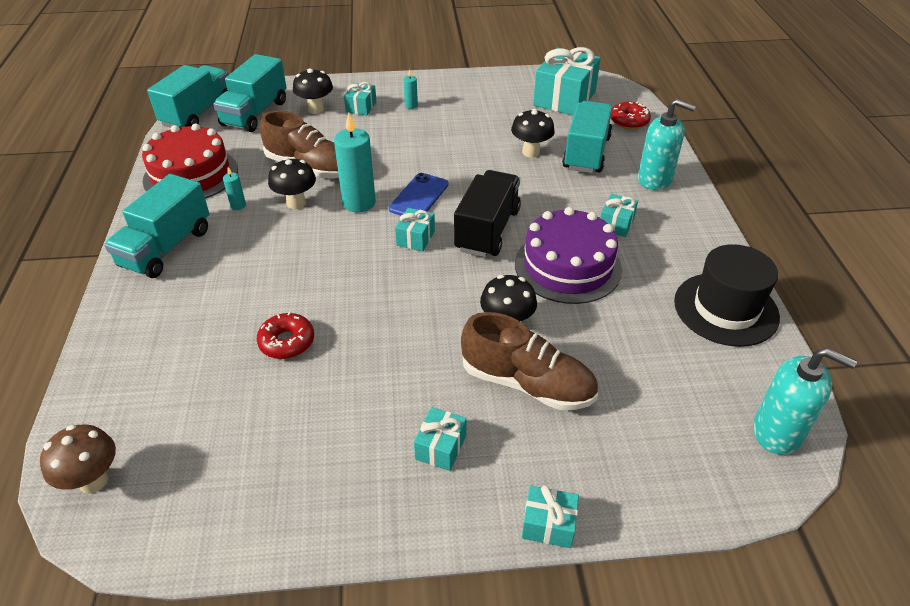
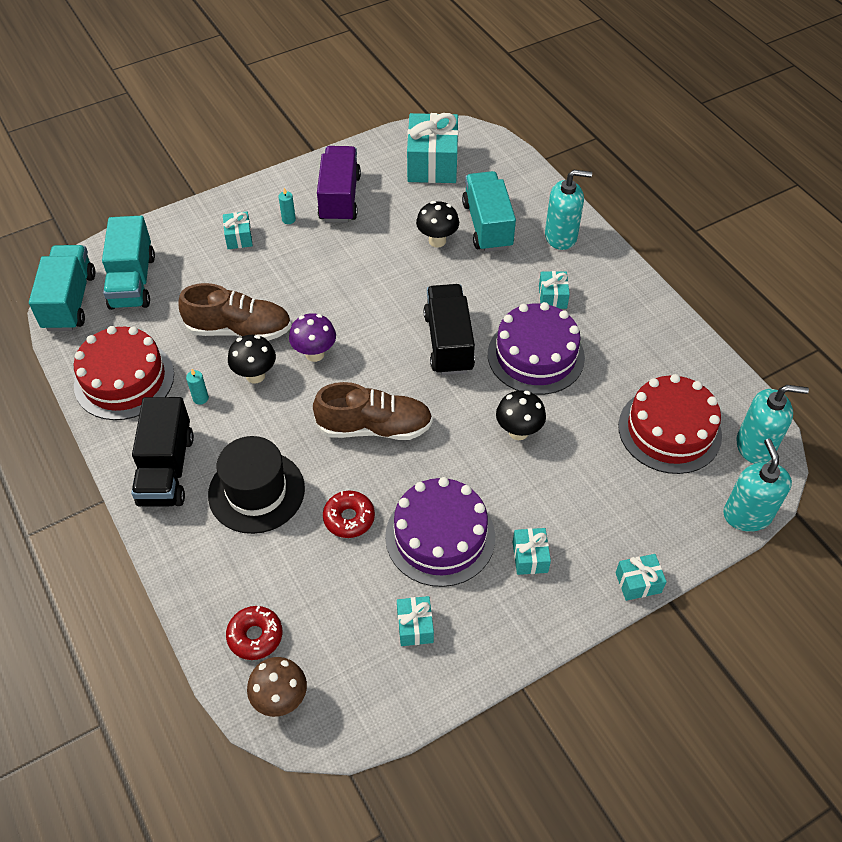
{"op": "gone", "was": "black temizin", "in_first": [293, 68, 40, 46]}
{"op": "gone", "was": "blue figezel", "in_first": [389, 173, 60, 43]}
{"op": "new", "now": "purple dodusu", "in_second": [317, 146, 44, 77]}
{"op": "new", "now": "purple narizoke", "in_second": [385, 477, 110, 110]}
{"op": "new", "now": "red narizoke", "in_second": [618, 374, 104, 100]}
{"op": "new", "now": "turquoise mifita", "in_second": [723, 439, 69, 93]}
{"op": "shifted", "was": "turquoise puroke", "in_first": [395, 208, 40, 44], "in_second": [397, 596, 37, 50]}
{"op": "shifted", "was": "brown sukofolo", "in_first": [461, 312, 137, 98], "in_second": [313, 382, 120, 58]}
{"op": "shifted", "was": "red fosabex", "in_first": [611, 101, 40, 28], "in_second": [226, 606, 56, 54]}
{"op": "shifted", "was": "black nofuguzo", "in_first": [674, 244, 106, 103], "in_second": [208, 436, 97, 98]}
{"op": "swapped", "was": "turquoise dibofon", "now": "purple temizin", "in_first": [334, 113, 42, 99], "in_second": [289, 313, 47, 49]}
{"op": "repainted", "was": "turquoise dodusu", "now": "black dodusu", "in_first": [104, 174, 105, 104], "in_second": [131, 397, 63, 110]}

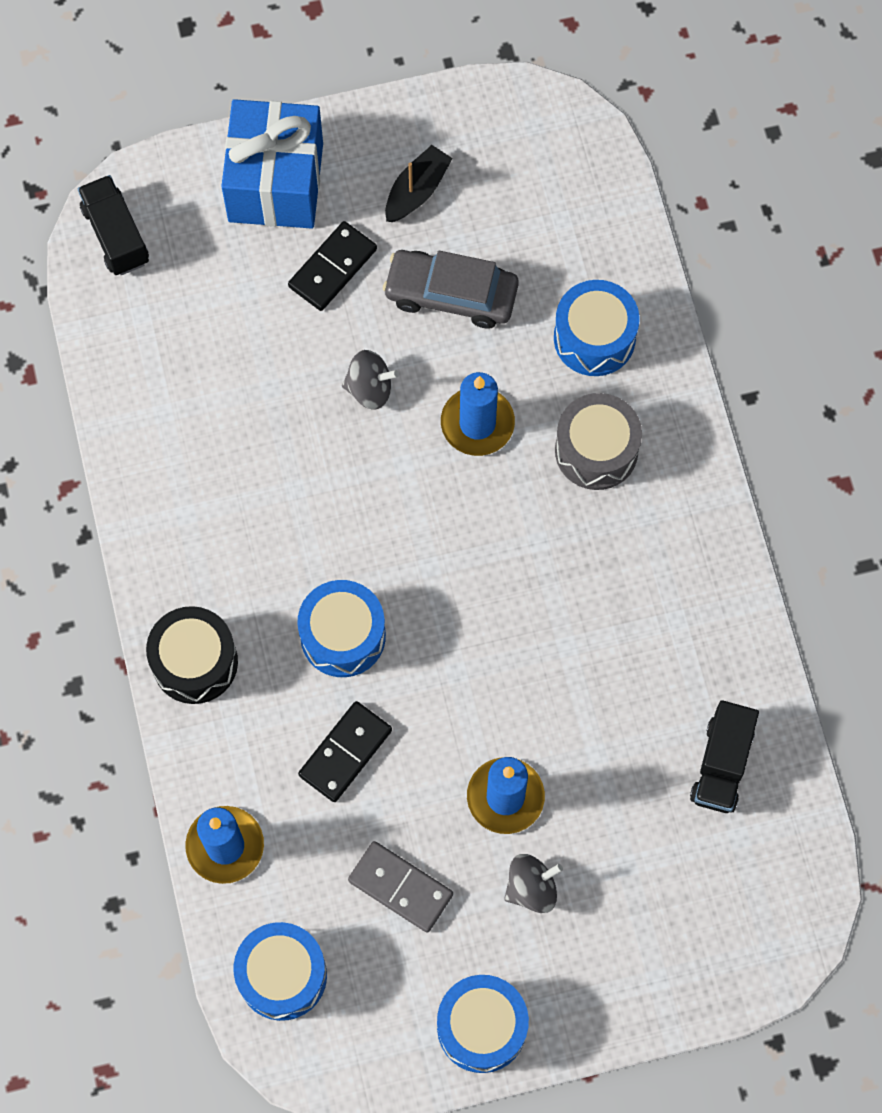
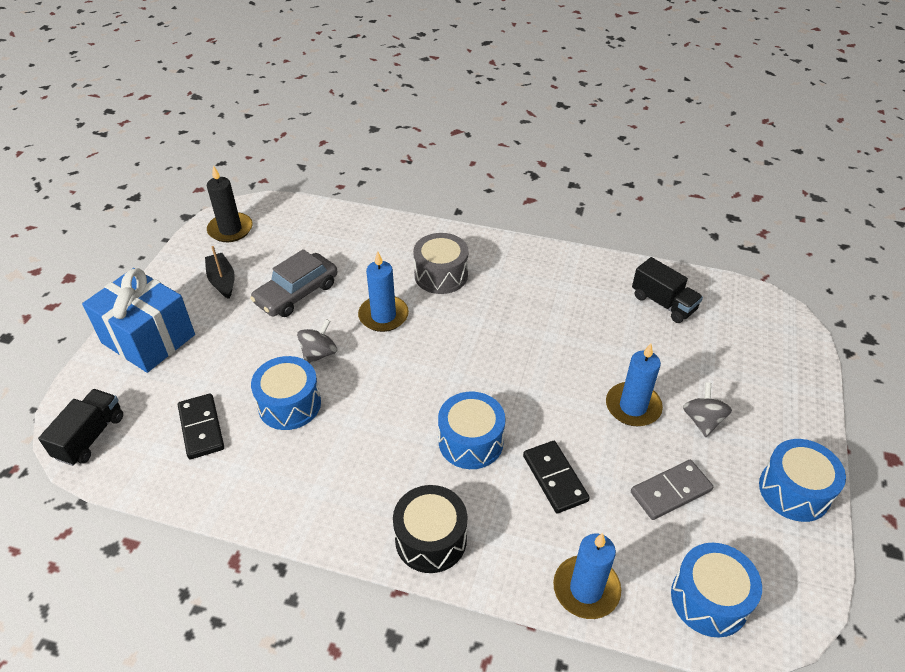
{"op": "new", "now": "black dibofon", "in_second": [207, 165, 46, 77]}
{"op": "shifted", "was": "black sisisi", "in_first": [288, 221, 89, 90], "in_second": [178, 393, 46, 66]}
{"op": "shifted", "was": "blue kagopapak", "in_first": [554, 280, 86, 96], "in_second": [251, 356, 70, 74]}
{"op": "rotated", "was": "black dodusu", "in_first": [78, 175, 71, 100], "in_second": [38, 389, 85, 77], "clockwise": 105}

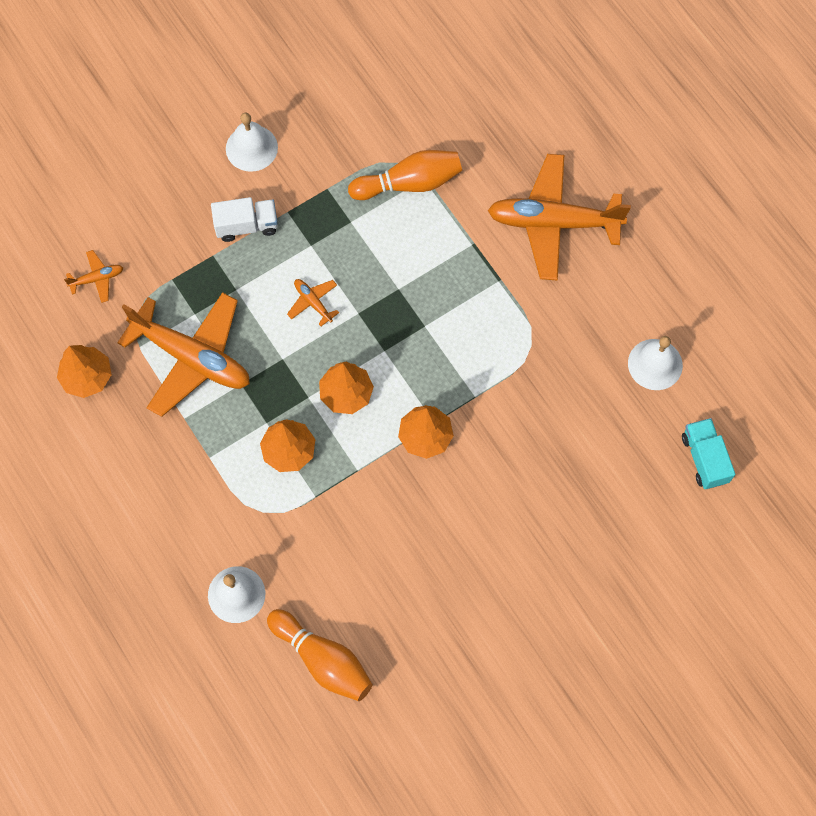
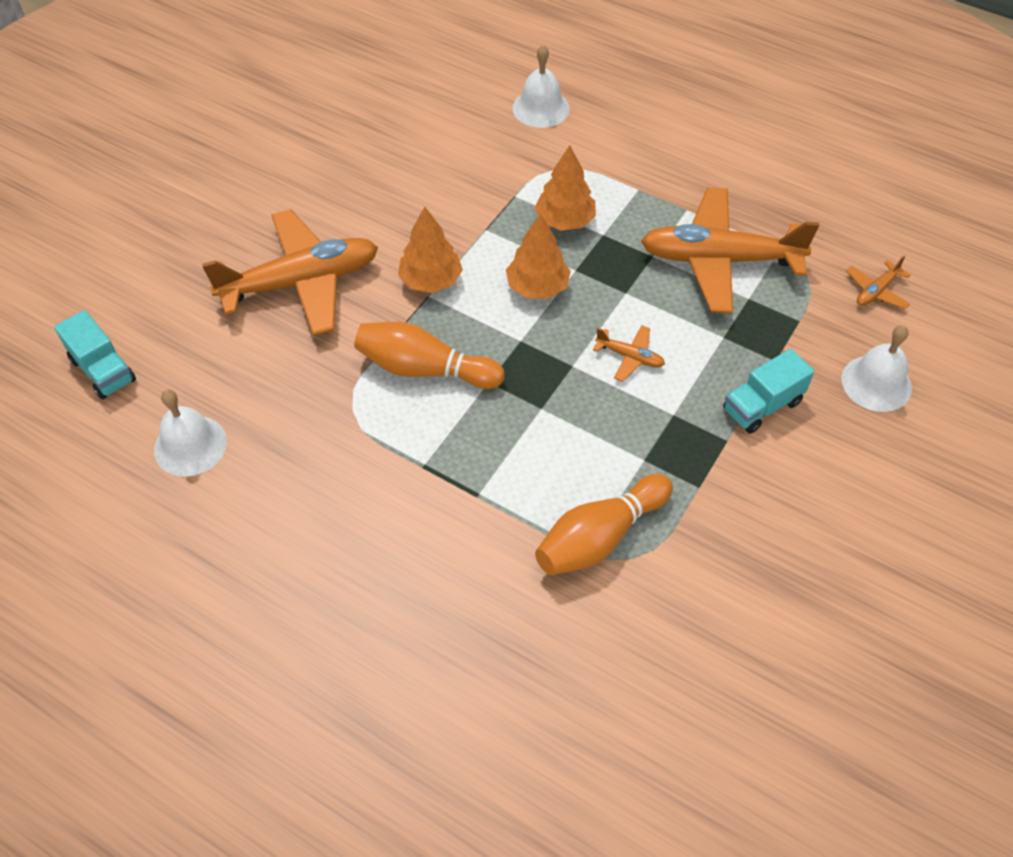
{"op": "gone", "was": "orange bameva", "in_first": [57, 345, 55, 53]}
{"op": "shifted", "was": "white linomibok", "in_first": [226, 112, 52, 60], "in_second": [841, 325, 71, 87]}
{"op": "shifted", "was": "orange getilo", "in_first": [267, 609, 106, 92], "in_second": [354, 321, 151, 68]}
{"op": "shifted", "was": "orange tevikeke", "in_first": [488, 154, 143, 127], "in_second": [202, 209, 176, 127]}
{"op": "repainted", "was": "white dodusu", "now": "turquoise dodusu", "in_first": [211, 197, 67, 45], "in_second": [723, 349, 91, 85]}

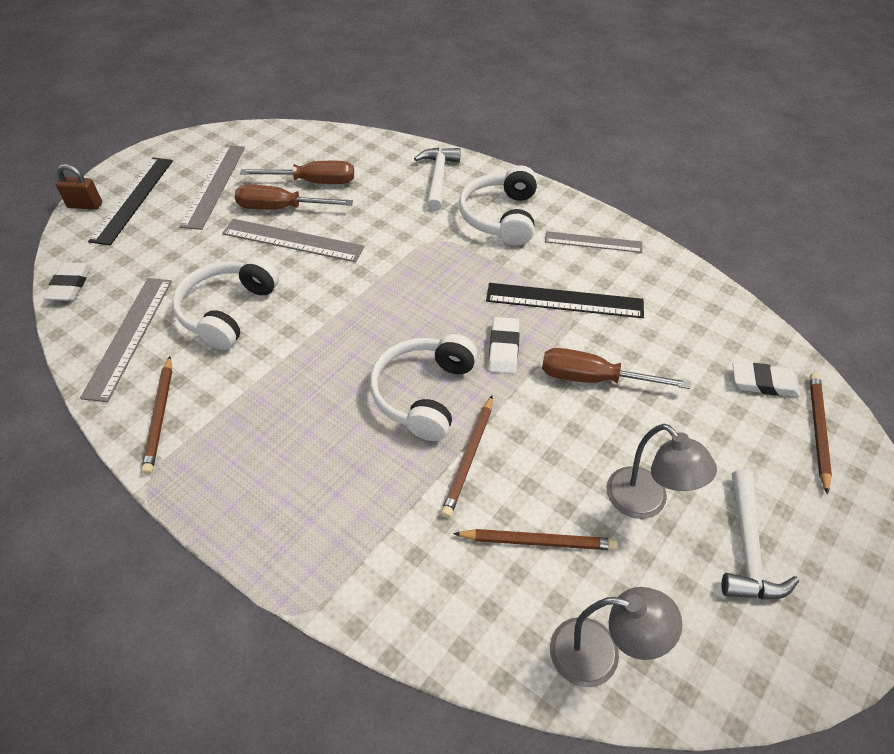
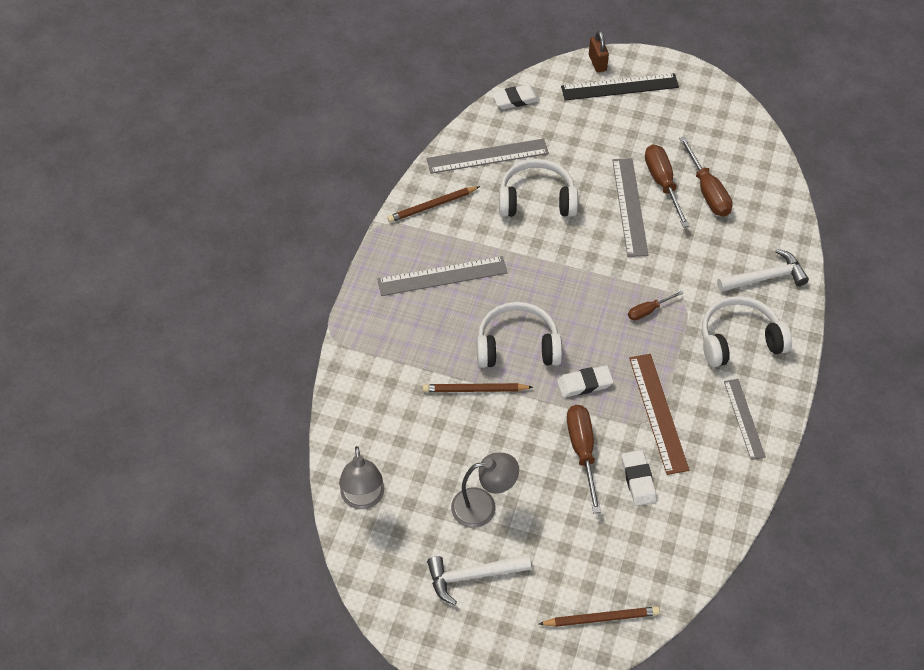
{"op": "gone", "was": "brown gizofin", "in_first": [453, 529, 165, 21]}
{"op": "new", "now": "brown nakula", "in_second": [628, 291, 55, 29]}
{"op": "shifted", "was": "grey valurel", "in_first": [179, 145, 66, 85], "in_second": [377, 256, 131, 40]}
{"op": "shifted", "was": "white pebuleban", "in_first": [732, 362, 68, 35], "in_second": [622, 450, 35, 56]}
{"op": "repainted", "was": "black valurel", "now": "brown valurel", "in_first": [486, 283, 158, 35], "in_second": [629, 354, 60, 121]}
{"op": "rotated", "was": "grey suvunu", "in_first": [607, 424, 110, 95], "in_second": [451, 453, 68, 75], "clockwise": -135}

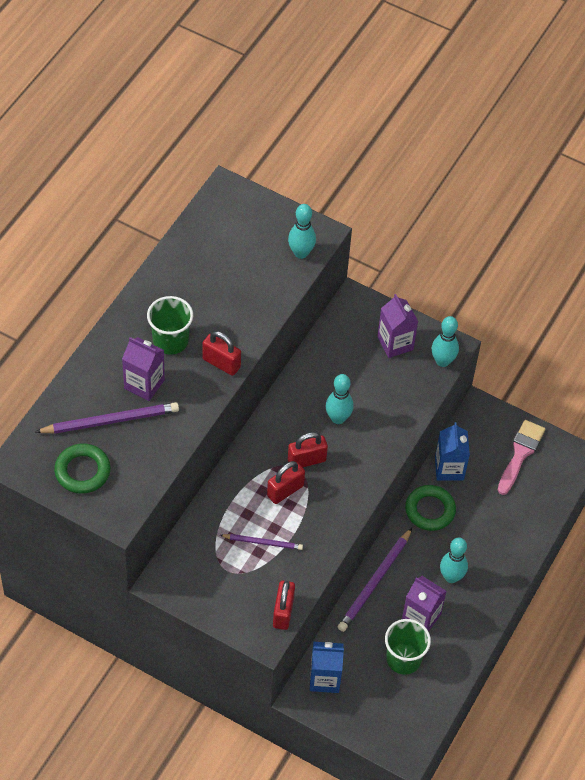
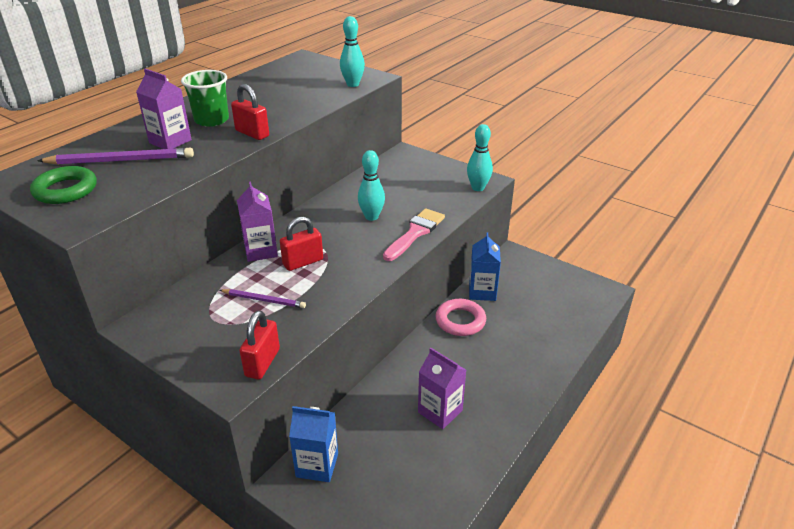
{"op": "gone", "was": "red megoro", "in_first": [288, 432, 40, 35]}
{"op": "gone", "was": "purple gizofin", "in_first": [338, 528, 74, 104]}
{"op": "gone", "was": "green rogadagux", "in_first": [385, 619, 46, 56]}
{"op": "gone", "was": "turquoise getilo", "in_first": [440, 538, 28, 45]}
{"op": "shifted", "was": "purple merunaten", "in_first": [377, 294, 41, 64], "in_second": [237, 181, 41, 81]}
{"op": "shifted", "was": "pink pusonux", "in_first": [497, 420, 48, 75], "in_second": [383, 208, 62, 53]}
{"op": "repainted", "was": "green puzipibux", "now": "pink puzipibux", "in_first": [405, 485, 51, 46], "in_second": [435, 299, 51, 37]}

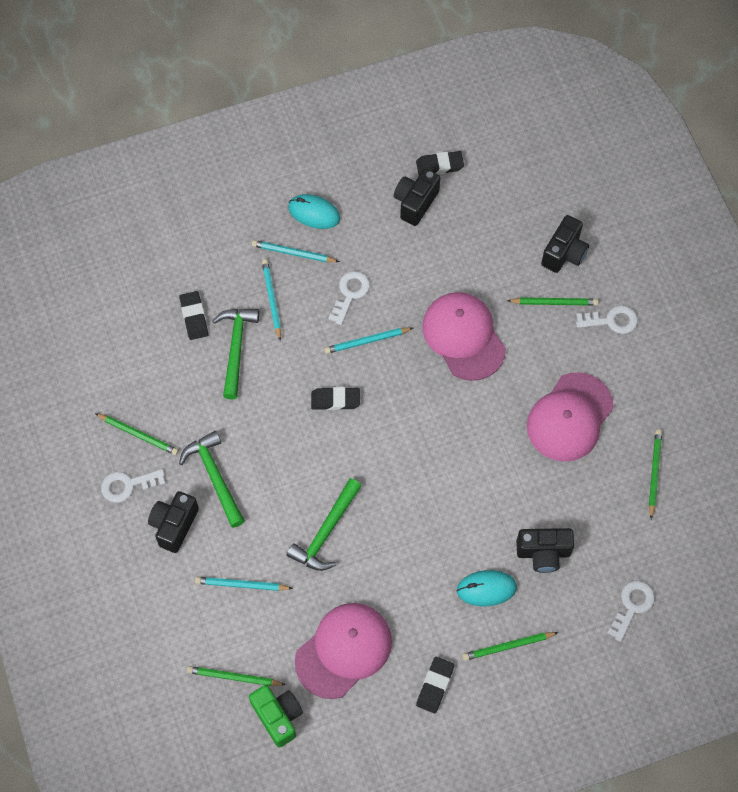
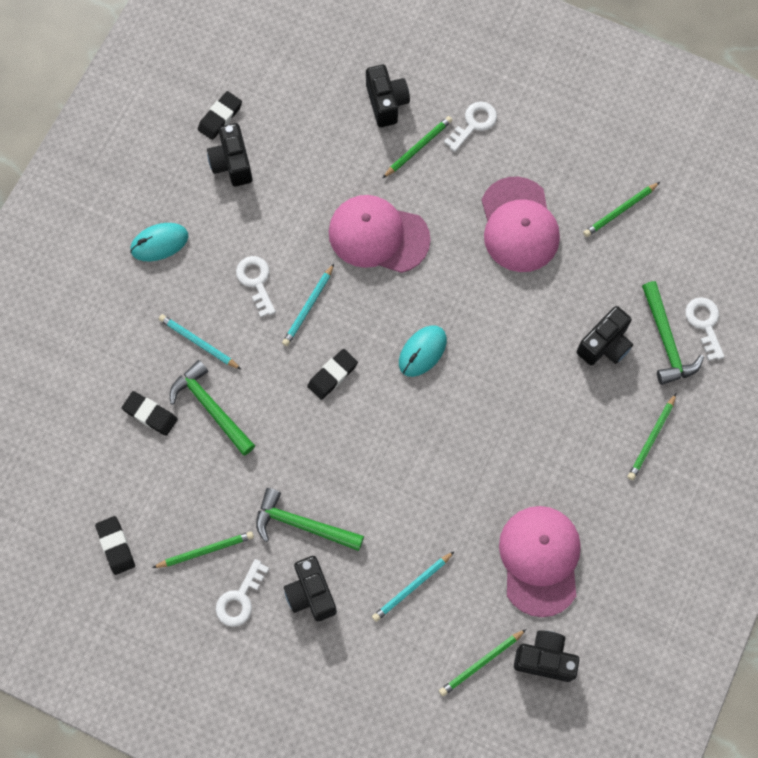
{"op": "gone", "was": "turquoise gizofin", "in_first": [252, 240, 88, 22]}
{"op": "shifted", "was": "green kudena", "in_first": [286, 478, 76, 93], "in_second": [642, 281, 62, 104]}
{"op": "shifted", "was": "black pebuleban", "in_first": [416, 657, 38, 56], "in_second": [95, 516, 40, 59]}
{"op": "shifted", "was": "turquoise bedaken", "in_first": [457, 570, 60, 36], "in_second": [399, 325, 48, 52]}
{"op": "repainted", "was": "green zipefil", "now": "black zipefil", "in_first": [249, 685, 54, 63], "in_second": [514, 630, 65, 52]}
{"op": "rotated", "was": "green gizofin", "in_first": [649, 430, 13, 89], "in_second": [583, 182, 77, 55], "clockwise": -90}

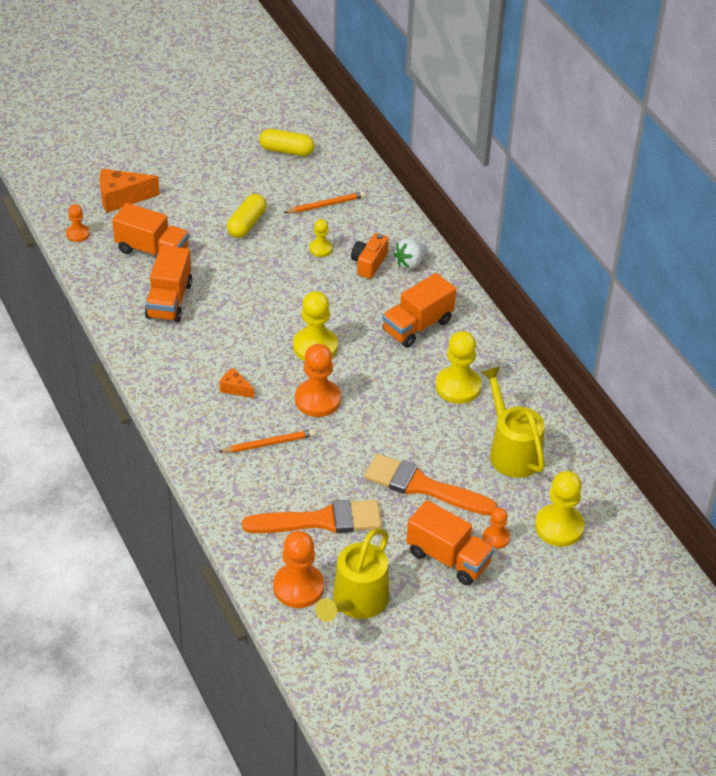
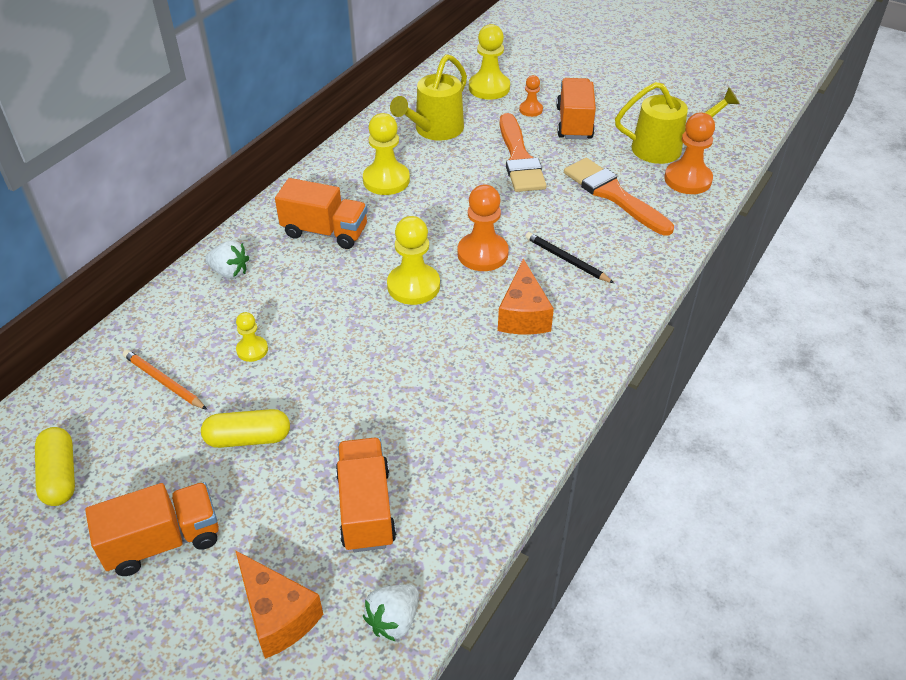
{"op": "gone", "was": "orange zipefil", "in_first": [351, 233, 38, 46]}
{"op": "shifted", "was": "orange dodusu", "in_first": [145, 245, 47, 77], "in_second": [85, 482, 134, 94]}
{"op": "swapped", "was": "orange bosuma", "now": "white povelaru", "in_first": [66, 204, 24, 38], "in_second": [363, 584, 56, 58]}
{"op": "repainted", "was": "orange gizofin", "now": "black gizofin", "in_first": [219, 429, 96, 24], "in_second": [525, 232, 89, 51]}
{"op": "scaled", "was": "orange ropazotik", "in_first": [219, 368, 35, 30], "in_second": [498, 258, 56, 77], "ratio": 1.83}

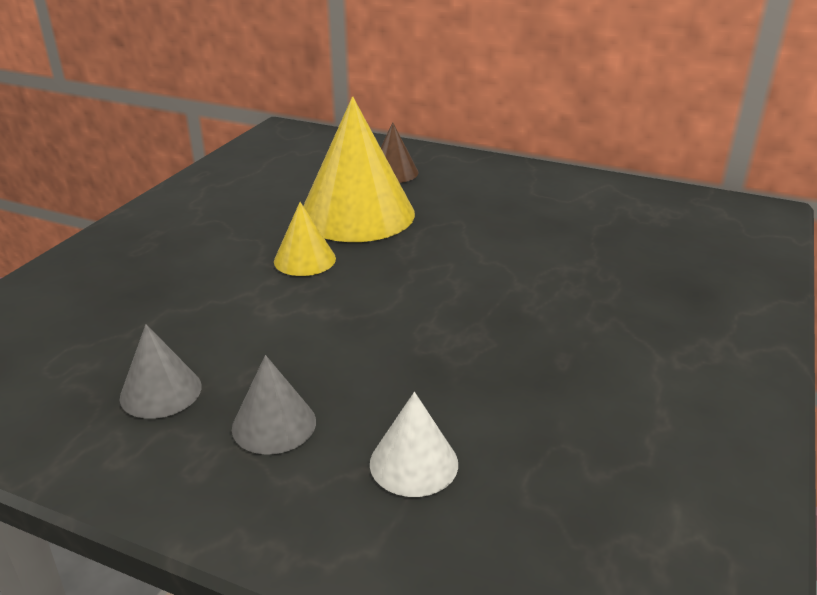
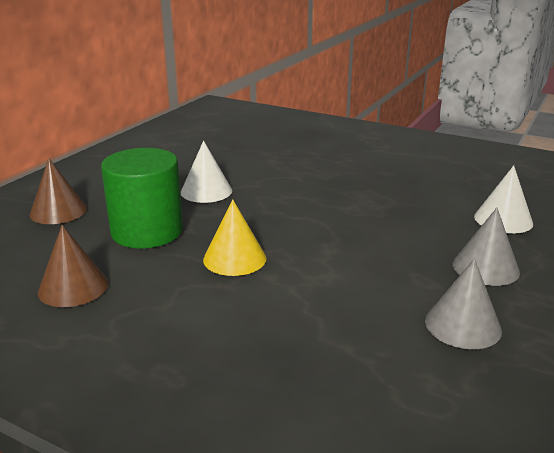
{"op": "new", "now": "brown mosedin", "in_second": [38, 225, 70, 82]}
{"op": "new", "now": "white mosedin", "in_second": [181, 141, 51, 62]}
{"op": "swapped", "was": "yellow mosedin", "now": "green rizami", "in_first": [303, 97, 112, 145], "in_second": [101, 148, 82, 100]}

